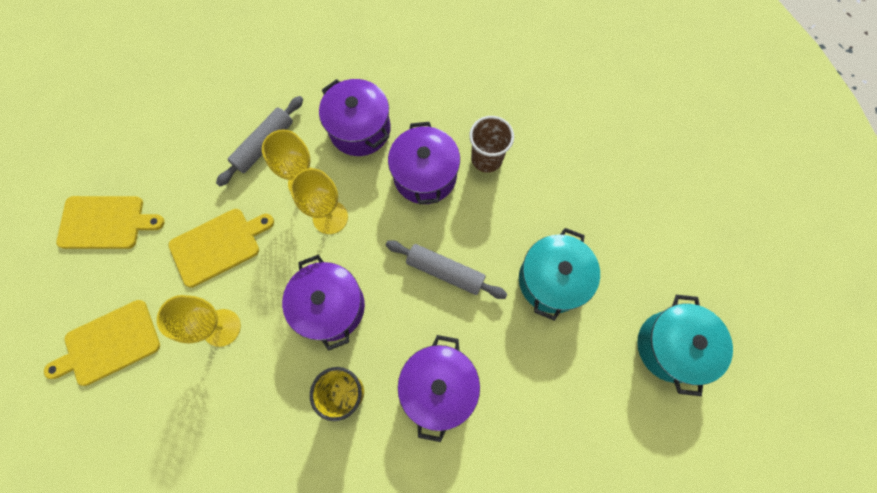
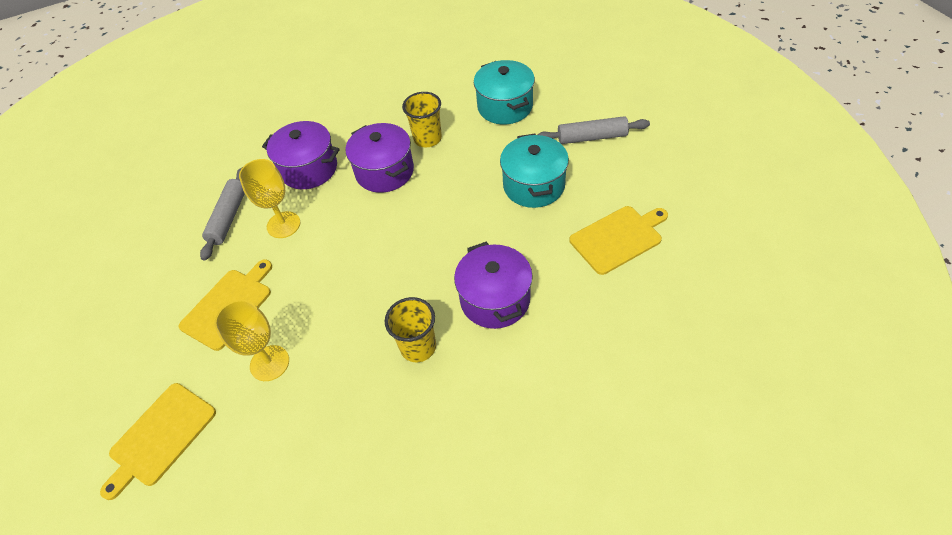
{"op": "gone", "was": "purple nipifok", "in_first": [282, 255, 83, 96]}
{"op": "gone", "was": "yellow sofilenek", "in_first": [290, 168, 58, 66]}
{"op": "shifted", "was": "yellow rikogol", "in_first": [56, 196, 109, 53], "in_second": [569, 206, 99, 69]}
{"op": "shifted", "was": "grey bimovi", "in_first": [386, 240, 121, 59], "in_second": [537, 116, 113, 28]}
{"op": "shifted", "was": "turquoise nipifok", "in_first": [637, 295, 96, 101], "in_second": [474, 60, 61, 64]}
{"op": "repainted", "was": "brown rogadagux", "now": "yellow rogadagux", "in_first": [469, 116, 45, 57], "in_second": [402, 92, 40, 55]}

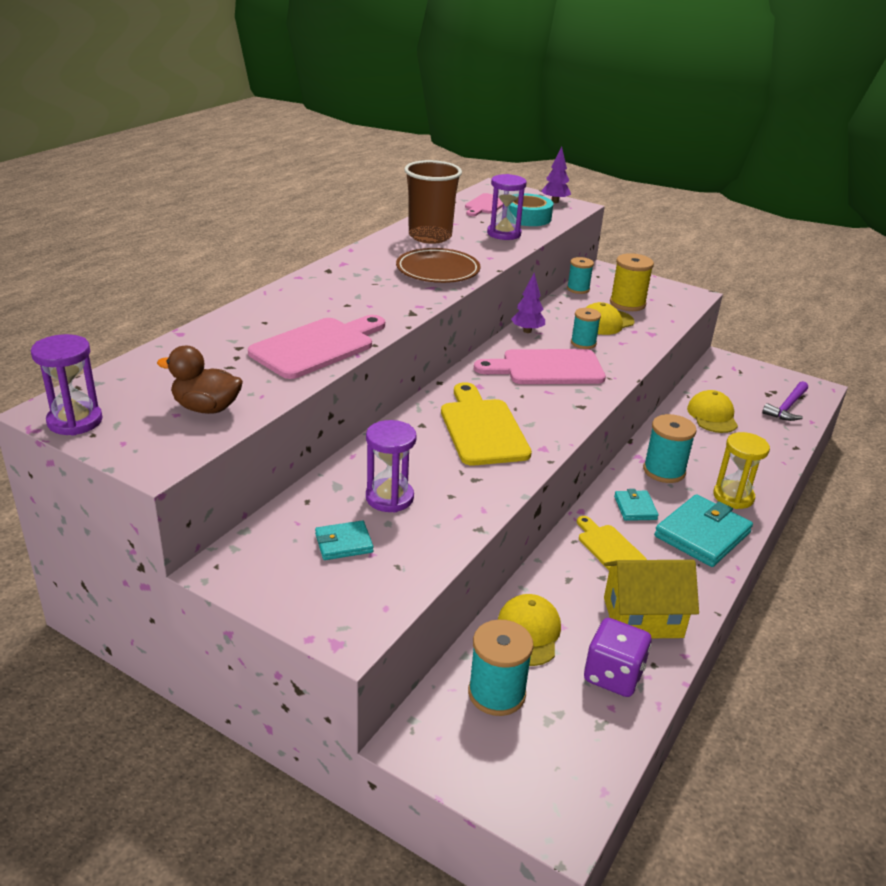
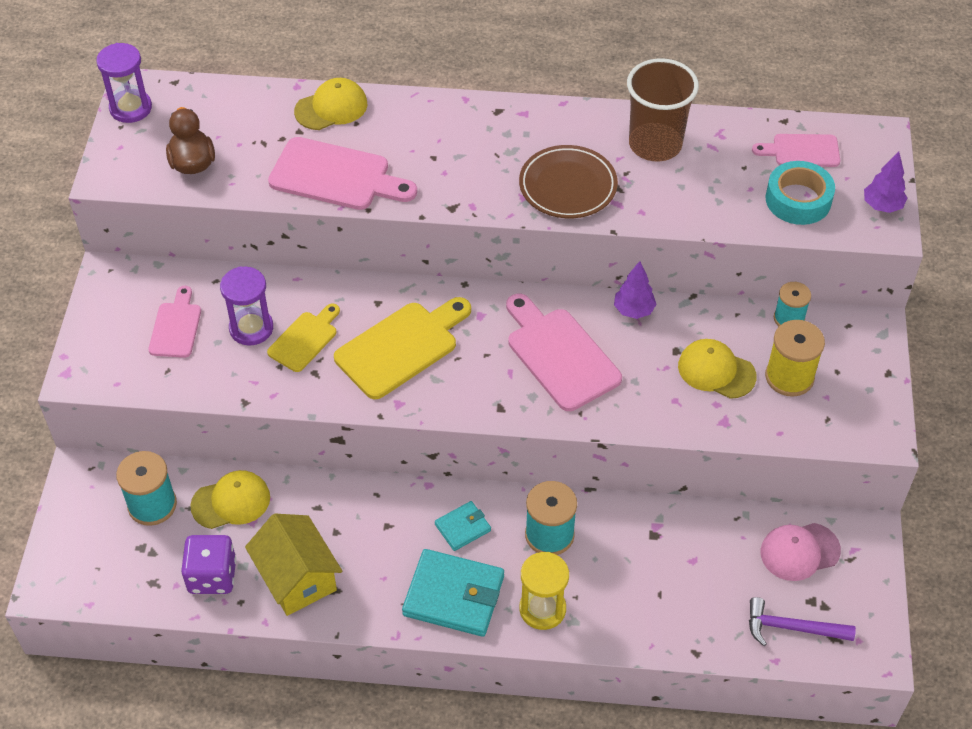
{"op": "gone", "was": "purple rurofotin", "in_first": [487, 174, 40, 66]}
{"op": "gone", "was": "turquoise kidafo", "in_first": [571, 308, 30, 41]}
{"op": "new", "now": "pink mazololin", "in_second": [761, 523, 80, 58]}
{"op": "shifted", "was": "yellow rikogol", "in_first": [577, 516, 70, 54], "in_second": [267, 304, 73, 68]}
{"op": "shifted", "was": "yellow mazololin", "in_first": [687, 390, 51, 43], "in_second": [294, 78, 74, 52]}
{"op": "swapped", "was": "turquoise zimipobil", "now": "pink rikogol", "in_first": [315, 520, 58, 40], "in_second": [148, 286, 53, 72]}

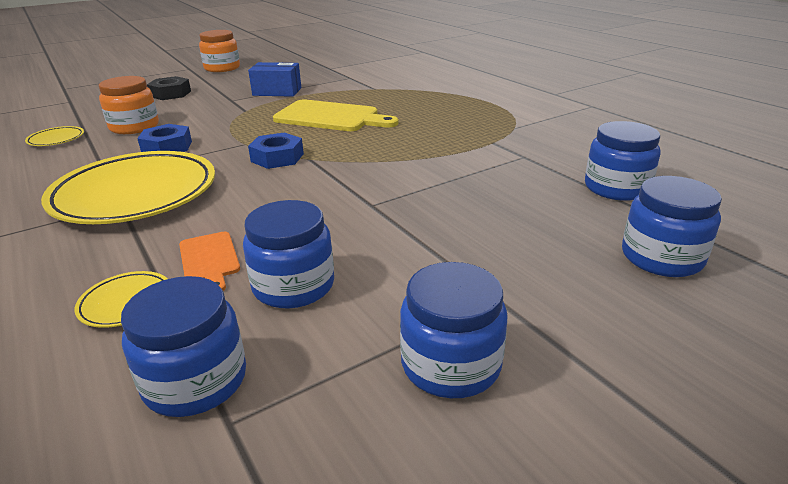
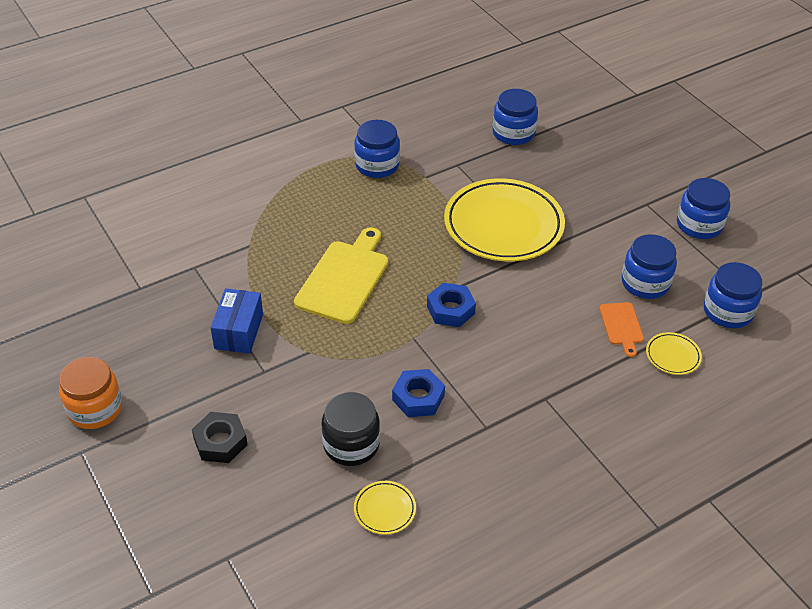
{"op": "shifted", "was": "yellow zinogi", "in_first": [41, 151, 174, 73], "in_second": [444, 178, 121, 83]}
{"op": "shifted", "was": "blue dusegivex", "in_first": [622, 176, 100, 101], "in_second": [354, 120, 46, 58]}
{"op": "repainted", "was": "orange dusegivex", "now": "black dusegivex", "in_first": [99, 76, 60, 58], "in_second": [322, 392, 58, 74]}
{"op": "rotated", "was": "orange rikogol", "in_first": [179, 232, 61, 59], "in_second": [599, 302, 45, 55], "clockwise": 105}

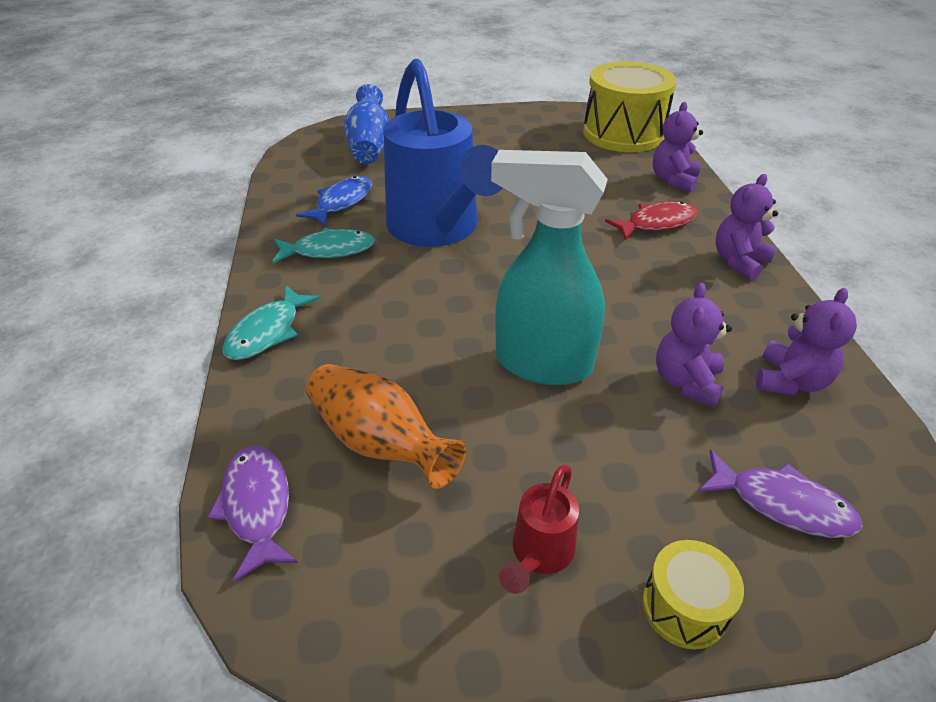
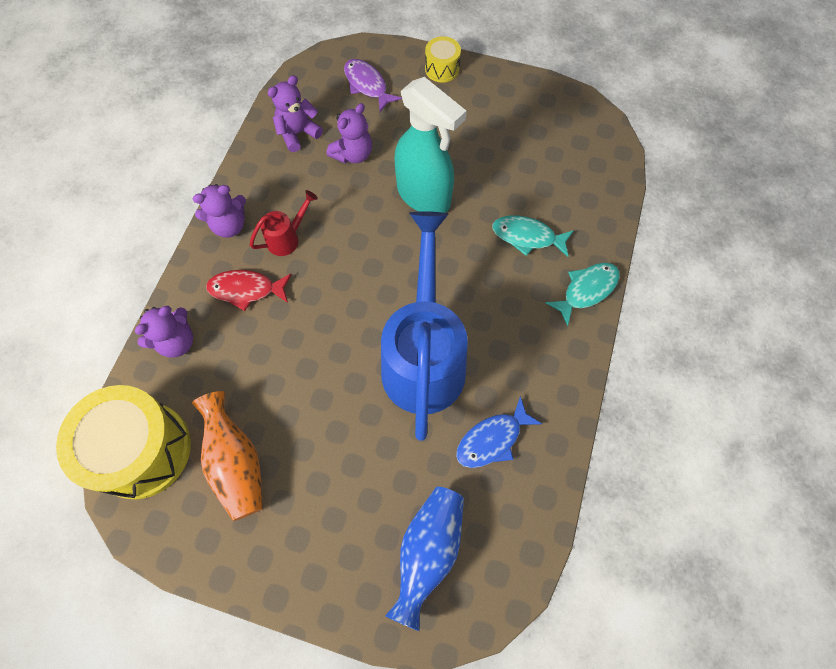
{"op": "gone", "was": "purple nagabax", "in_first": [207, 446, 91, 136]}
{"op": "shifted", "was": "turquoise nagabax", "in_first": [272, 228, 103, 35], "in_second": [492, 216, 82, 41]}
{"op": "shifted", "was": "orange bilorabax", "in_first": [306, 364, 160, 125], "in_second": [192, 391, 71, 130]}
{"op": "shifted", "was": "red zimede", "in_first": [499, 465, 80, 129], "in_second": [250, 190, 68, 66]}

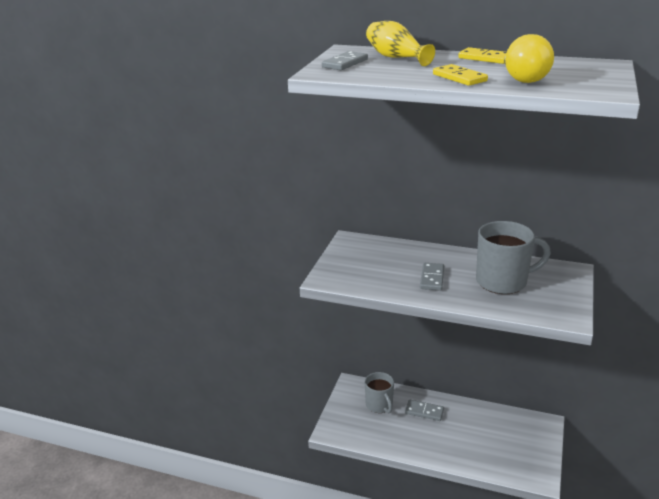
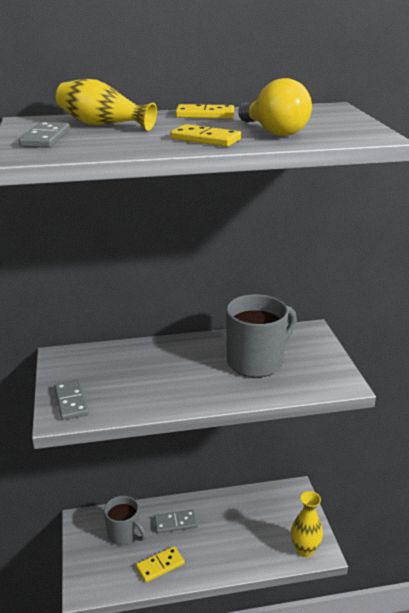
{"op": "new", "now": "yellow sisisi", "in_second": [136, 546, 49, 37]}
{"op": "new", "now": "yellow bilorabax", "in_second": [291, 491, 32, 66]}
{"op": "shifted", "was": "grey sisisi", "in_first": [420, 263, 24, 28], "in_second": [54, 380, 35, 40]}

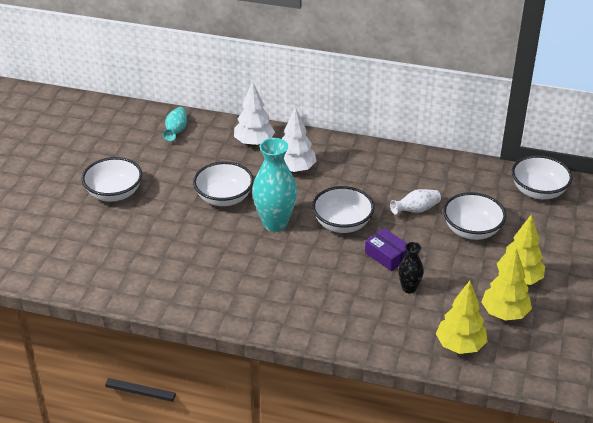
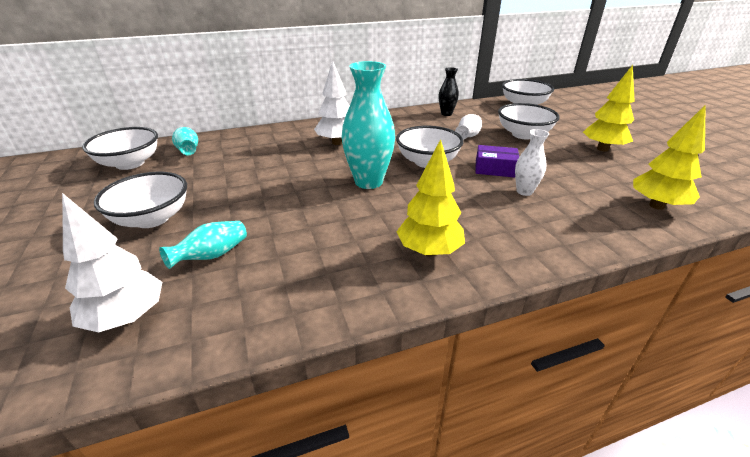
{"op": "new", "now": "turquoise bilorabax", "in_second": [159, 221, 88, 48]}
{"op": "new", "now": "white bilorabax", "in_second": [515, 129, 34, 67]}
{"op": "shifted", "was": "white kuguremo", "in_first": [193, 162, 61, 44], "in_second": [82, 127, 76, 43]}
{"op": "shifted", "was": "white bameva", "in_first": [234, 81, 41, 65], "in_second": [62, 193, 100, 139]}
{"op": "shifted", "was": "black bilorabax", "in_first": [398, 242, 26, 51], "in_second": [439, 67, 20, 49]}
{"op": "shifted", "was": "yellow bameva", "in_first": [481, 248, 51, 73], "in_second": [396, 139, 69, 118]}

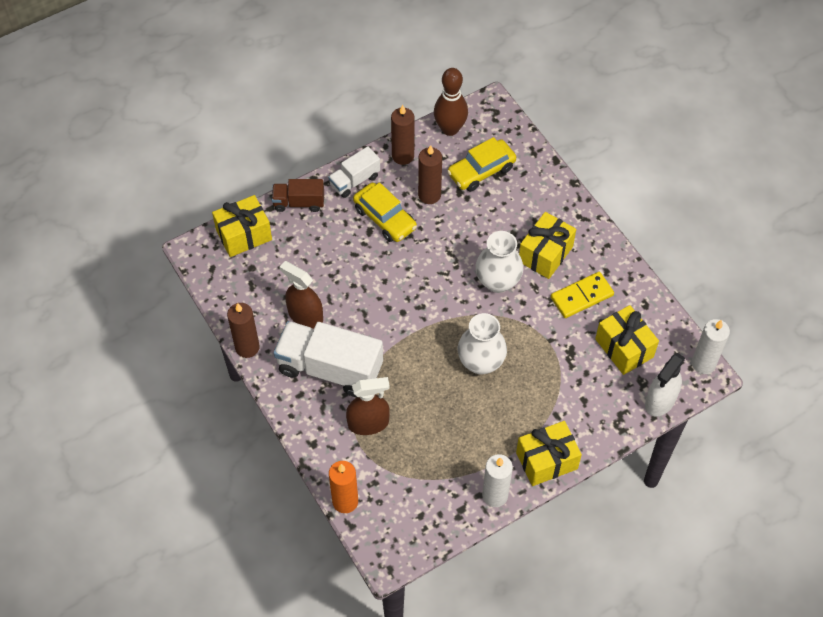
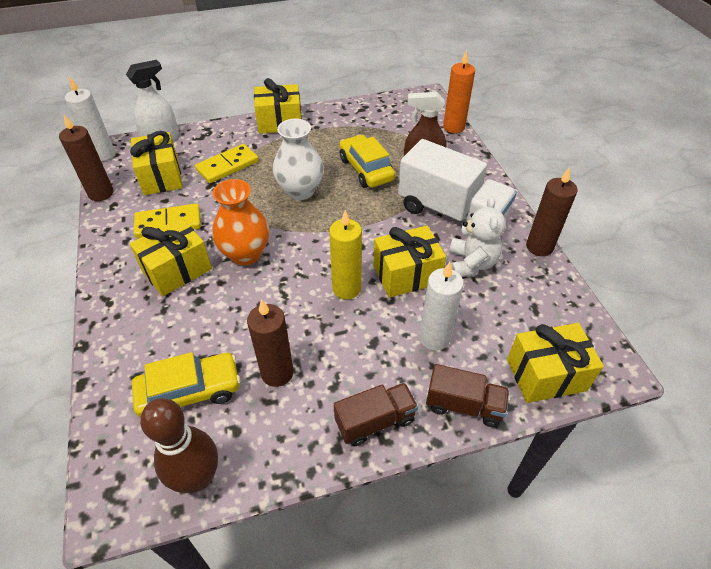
{"op": "new", "now": "yellow sisisi", "in_second": [195, 144, 64, 39]}
{"op": "new", "now": "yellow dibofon", "in_second": [329, 210, 33, 90]}
{"op": "new", "now": "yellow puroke", "in_second": [373, 226, 73, 72]}
{"op": "shifted", "was": "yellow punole", "in_first": [353, 182, 64, 60], "in_second": [339, 135, 56, 53]}
{"op": "shifted", "was": "brown dibofon", "in_first": [391, 105, 23, 60], "in_second": [59, 114, 54, 87]}
{"op": "shifted", "was": "white dibofon", "in_first": [482, 454, 31, 53], "in_second": [419, 262, 45, 88]}
{"op": "swapped", "was": "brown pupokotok", "now": "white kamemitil", "in_first": [279, 261, 44, 68], "in_second": [449, 197, 57, 80]}
{"op": "repainted", "was": "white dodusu", "now": "brown dodusu", "in_first": [328, 146, 52, 52], "in_second": [334, 383, 84, 63]}
{"op": "repainted", "was": "white bilorabax", "now": "orange bilorabax", "in_first": [475, 231, 48, 62], "in_second": [212, 179, 58, 86]}

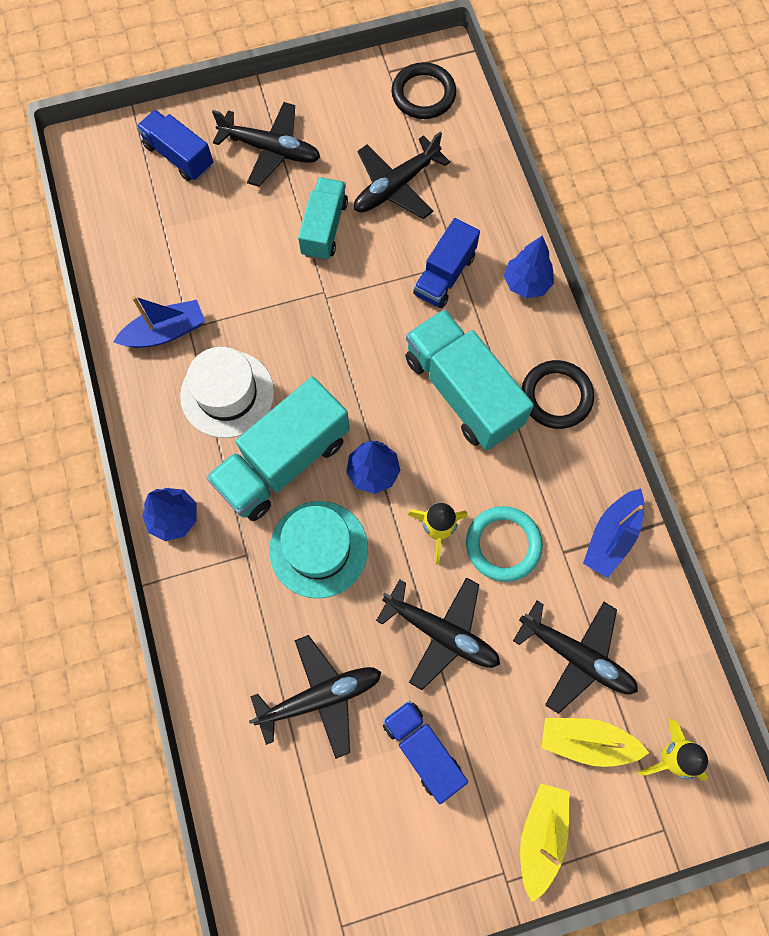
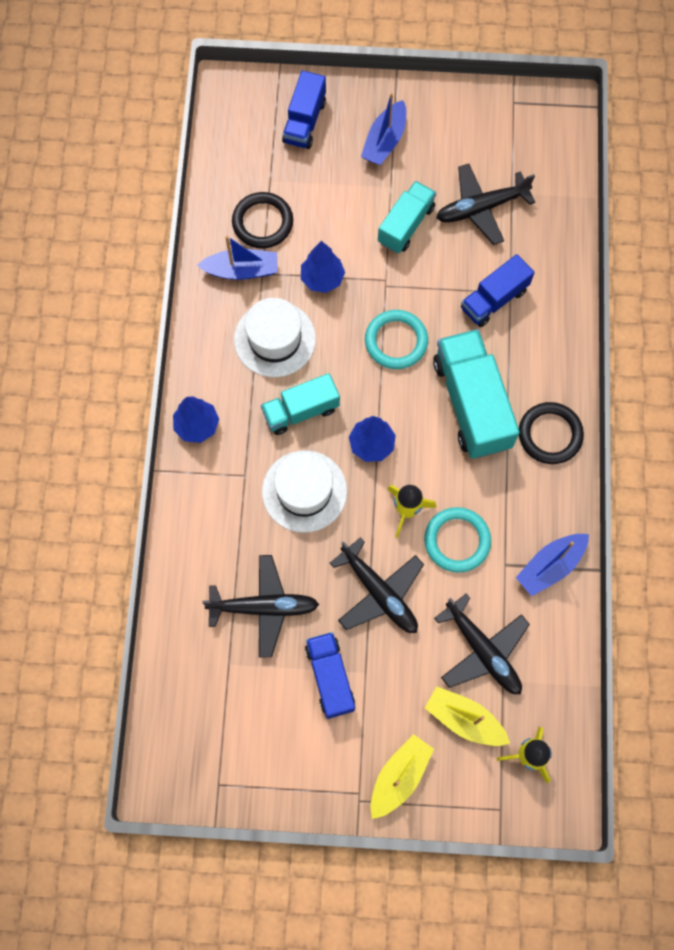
{"op": "new", "now": "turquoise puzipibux", "in_second": [365, 310, 63, 59]}
{"op": "shifted", "was": "black puzipibux", "in_first": [391, 62, 65, 57], "in_second": [232, 192, 61, 57]}
{"op": "shifted", "was": "blue bameva", "in_first": [504, 236, 50, 62], "in_second": [301, 241, 44, 52]}
{"op": "swapped", "was": "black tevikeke", "now": "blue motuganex", "in_first": [212, 102, 108, 85], "in_second": [361, 93, 45, 72]}
{"op": "repainted", "was": "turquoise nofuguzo", "now": "white nofuguzo", "in_first": [269, 501, 99, 97], "in_second": [262, 450, 85, 83]}
{"op": "rotated", "was": "blue dodusu", "in_first": [137, 110, 76, 71], "in_second": [282, 71, 44, 78], "clockwise": -135}
{"op": "scaled", "was": "turquoise dodusu", "in_first": [206, 376, 144, 145], "in_second": [261, 373, 79, 62], "ratio": 0.61}

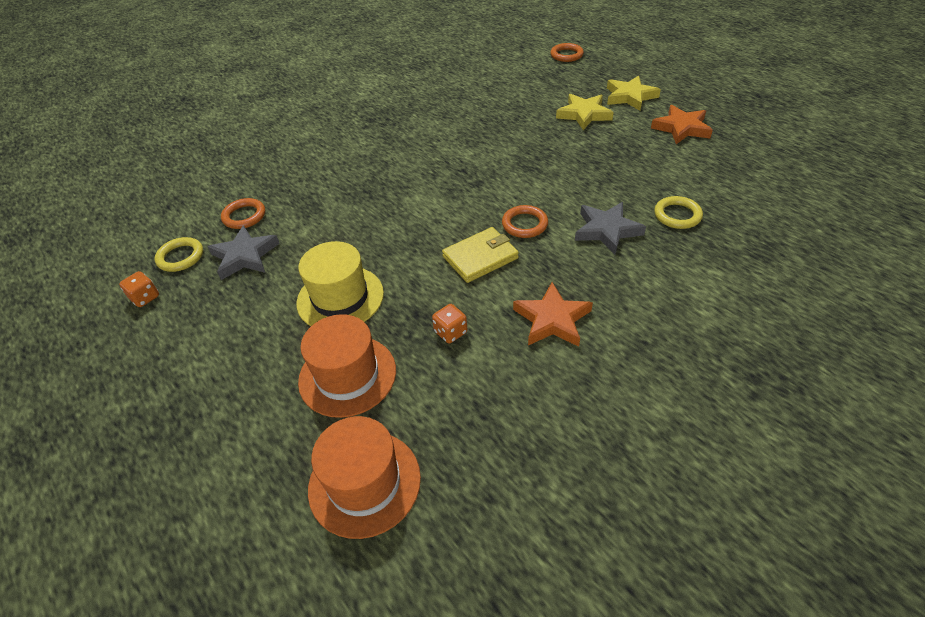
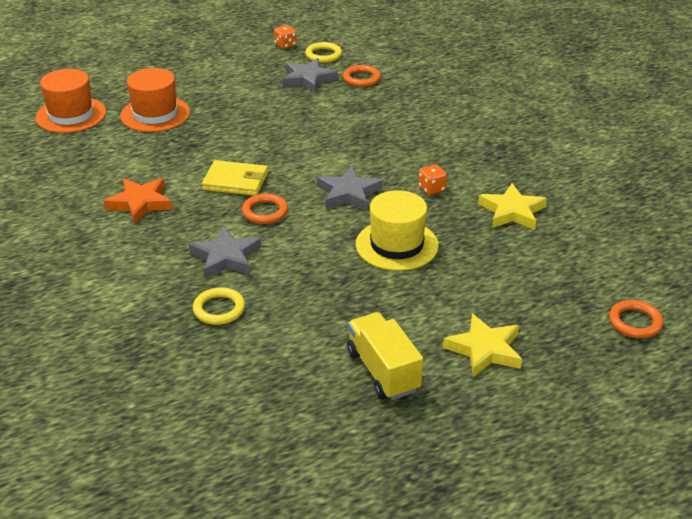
{"op": "new", "now": "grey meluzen", "in_second": [317, 166, 65, 44]}
{"op": "shifted", "was": "yellow nofuguzo", "in_first": [296, 241, 88, 85], "in_second": [356, 190, 83, 81]}
{"op": "shifted", "was": "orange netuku", "in_first": [432, 304, 35, 39], "in_second": [419, 164, 28, 31]}
{"op": "shifted", "was": "yellow meluzen", "in_first": [556, 94, 58, 36], "in_second": [478, 183, 69, 47]}
{"op": "swapped", "was": "orange meluzen", "now": "yellow dodusu", "in_first": [651, 105, 62, 39], "in_second": [347, 312, 76, 88]}
{"op": "rotated", "was": "yellow zimipobil", "in_first": [442, 227, 77, 56], "in_second": [202, 160, 66, 36], "clockwise": -60}

